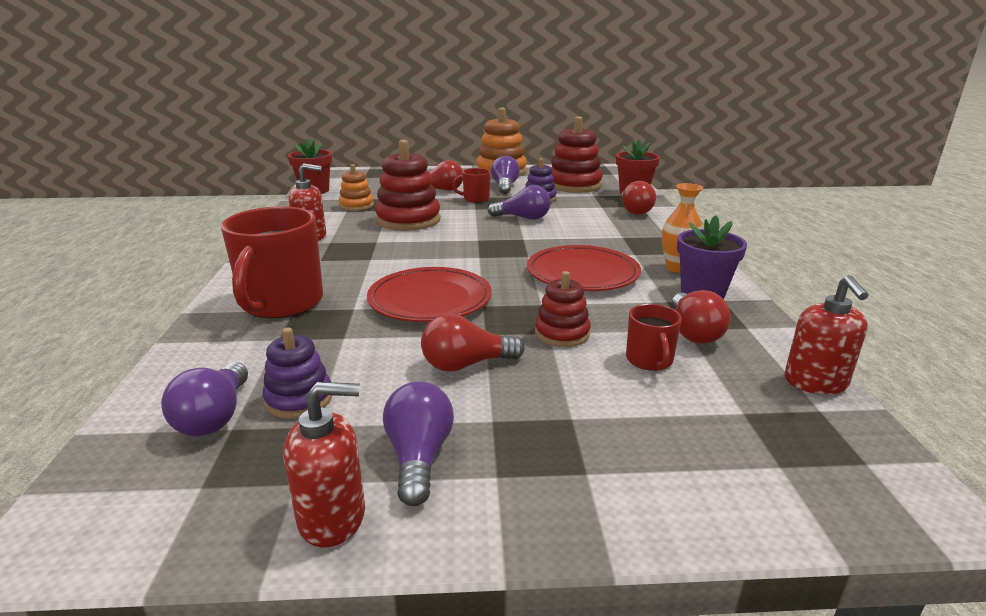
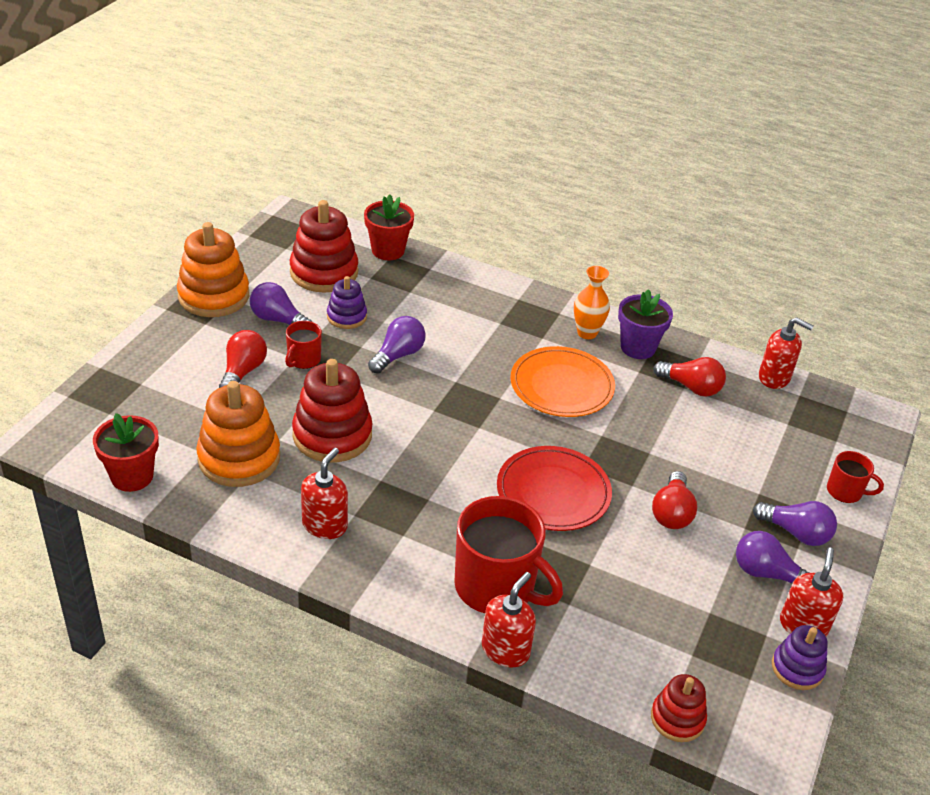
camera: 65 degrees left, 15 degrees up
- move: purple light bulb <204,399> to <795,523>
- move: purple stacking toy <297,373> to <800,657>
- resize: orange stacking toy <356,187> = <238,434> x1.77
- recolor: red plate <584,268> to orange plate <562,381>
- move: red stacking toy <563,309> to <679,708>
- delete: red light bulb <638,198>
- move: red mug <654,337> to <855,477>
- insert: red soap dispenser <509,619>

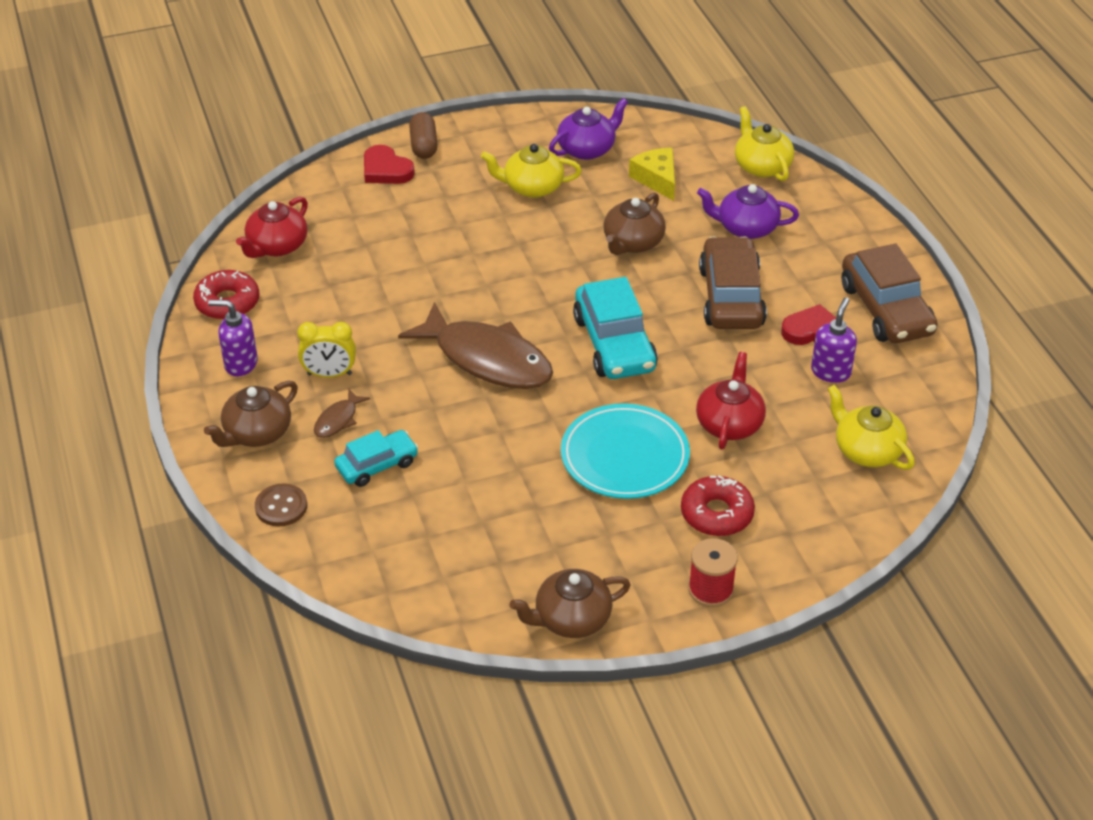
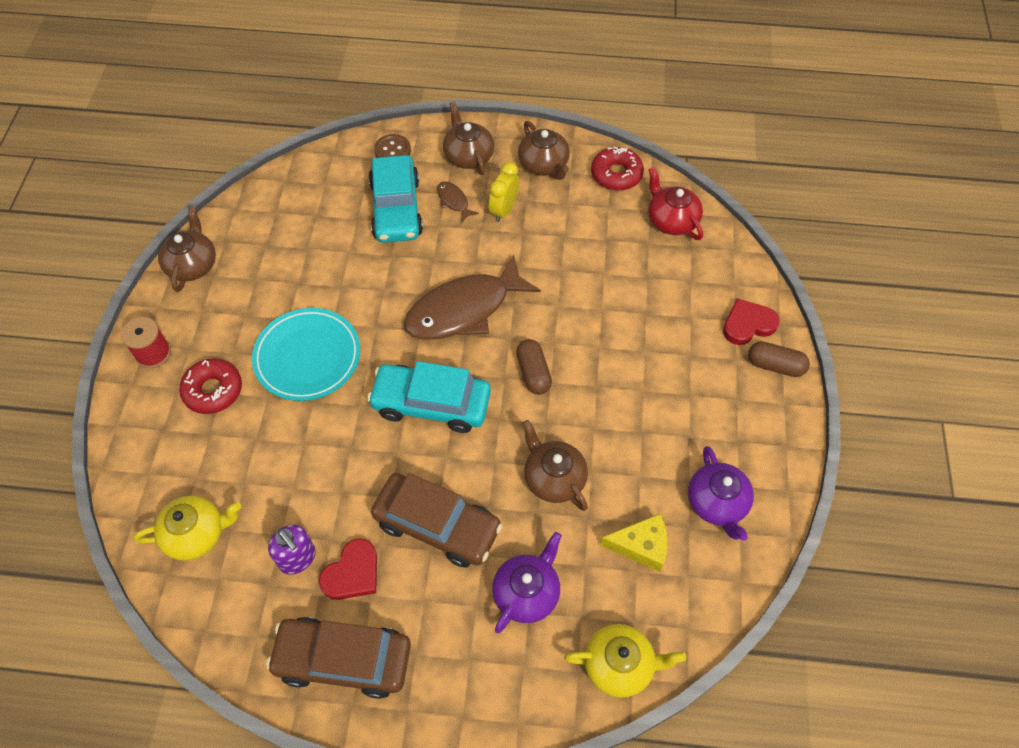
camera: 115 degrees right, 15 degrees up
- replace: purple soap dispenser <233,338> to brown teapot <544,150>
- resize: turquoise car <376,458> = <396,199> x1.68
- delete: yellow teapot <531,171>
- delete: red teapot <731,400>
- insert: brown capsule <534,367>

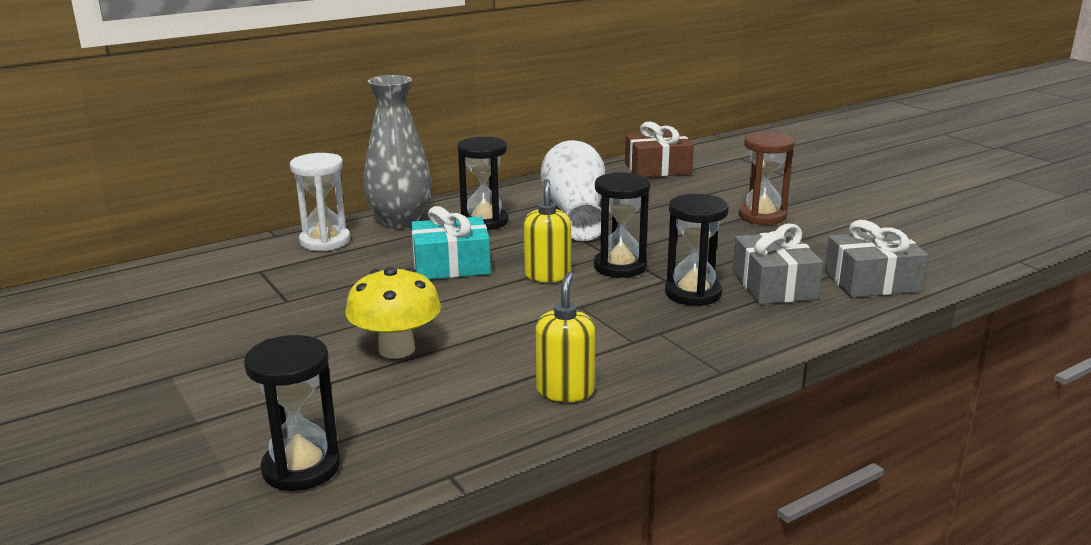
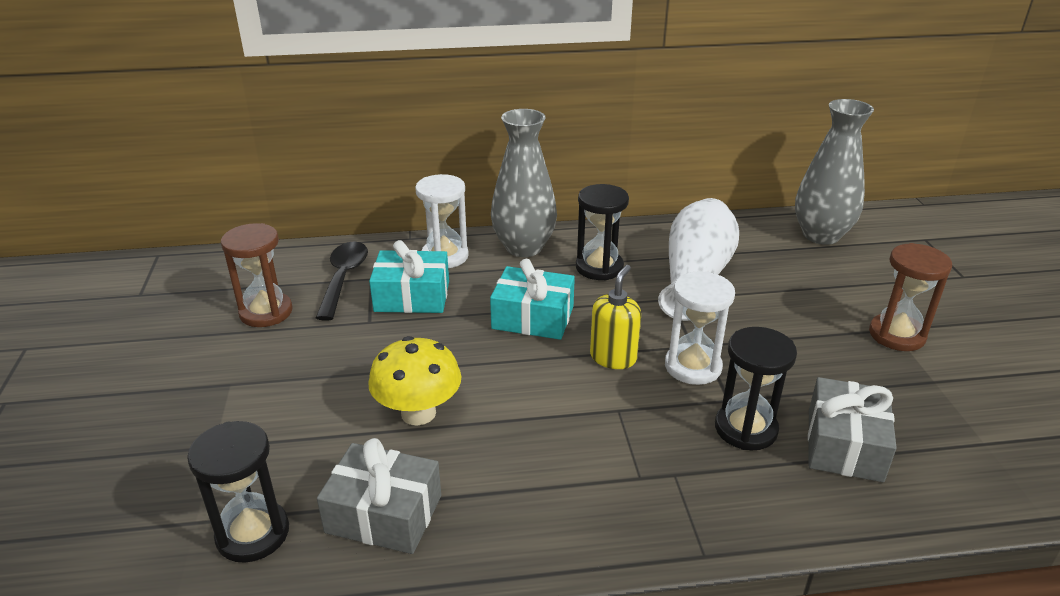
camera: 25 degrees right, 10 degrees up
- delete: yellow soap dispenser <565,337>
- recolor: black hourglass <622,225> to white hourglass <700,328>
- replace: brown gift <659,149> to grey vase <834,172>
- move: grey gift <876,259> to <379,496>
- insert: brown hourglass <257,275>
- insert: black spoon <342,281>
- insert: turquoise gift <409,276>

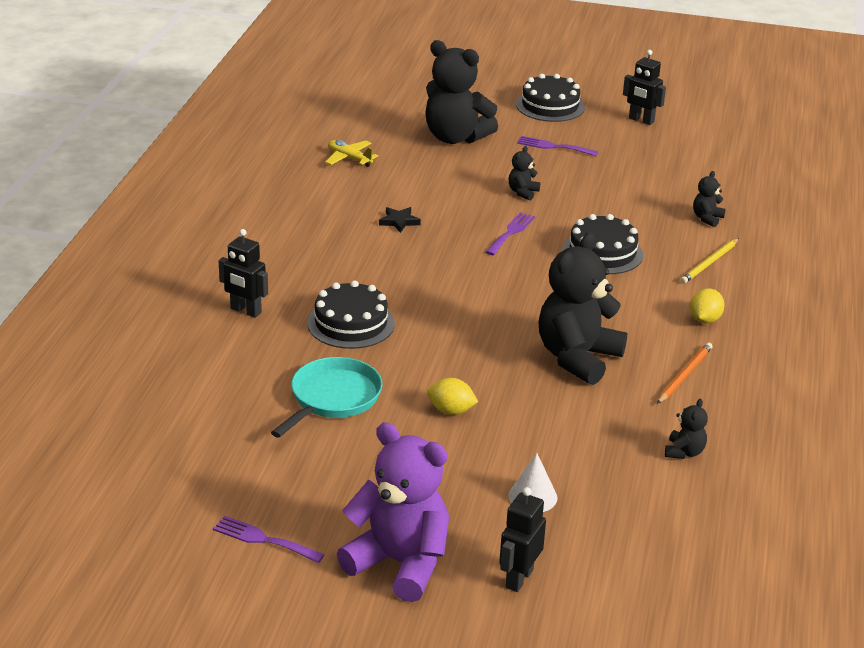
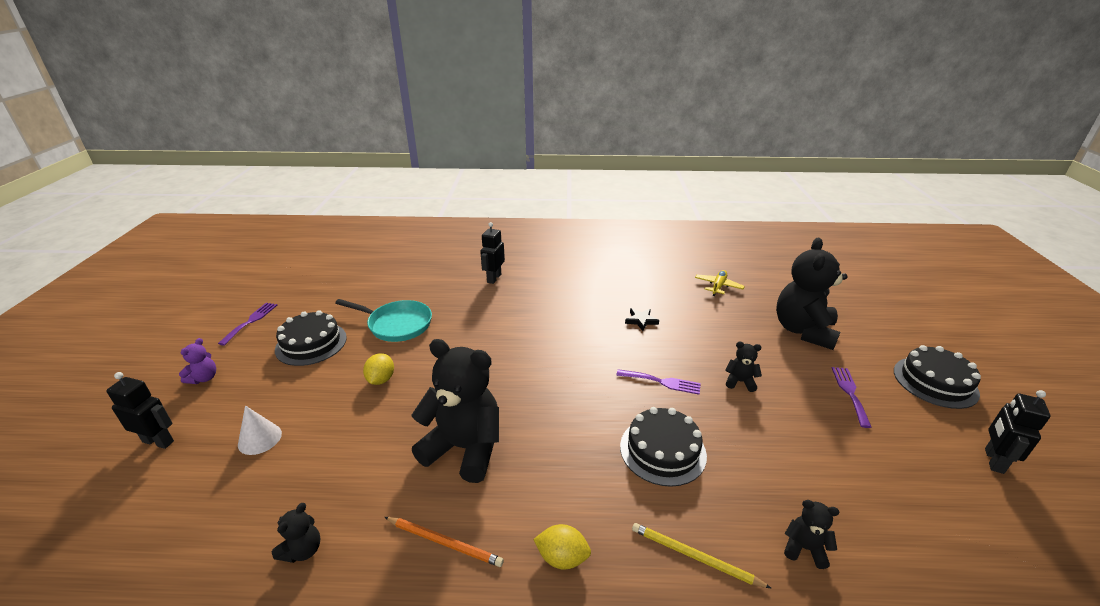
camera: 80 degrees right, 0 degrees up
- move: black cake <351,314> to <311,338>
- resize: purple teddy bear <393,512> = <197,361> x0.43
- rotate: black teddy bear <686,429> = <296,533> 75 degrees counterclockwise

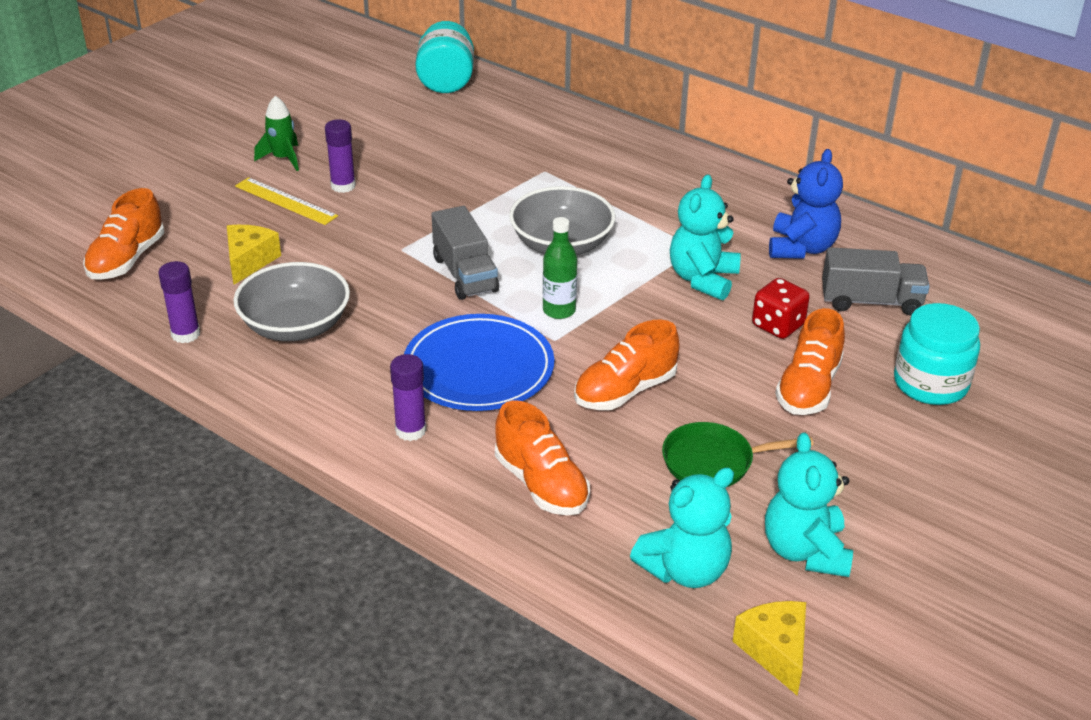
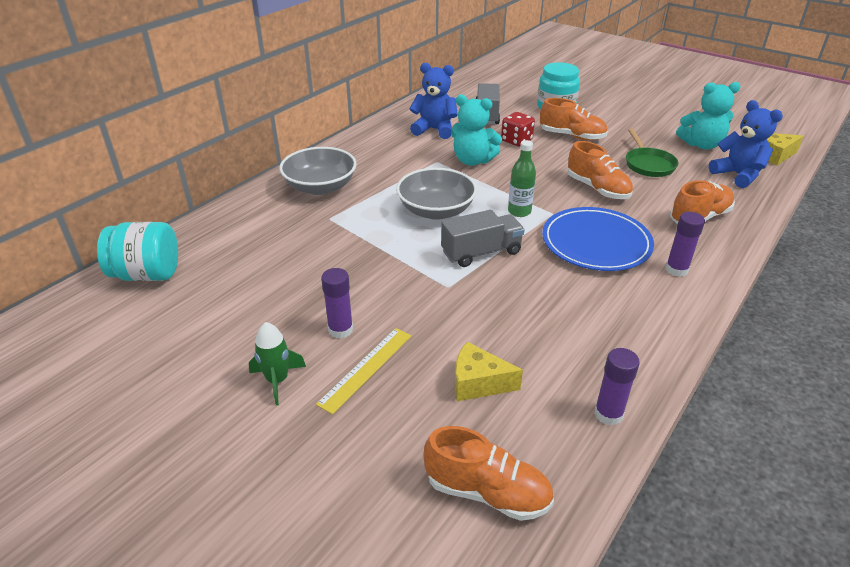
camera: 90 degrees left, 0 degrees up
- move: grey bowl <292,301> to <317,171>
- recolor: turquoise teddy bear <682,527> to blue teddy bear <746,144>

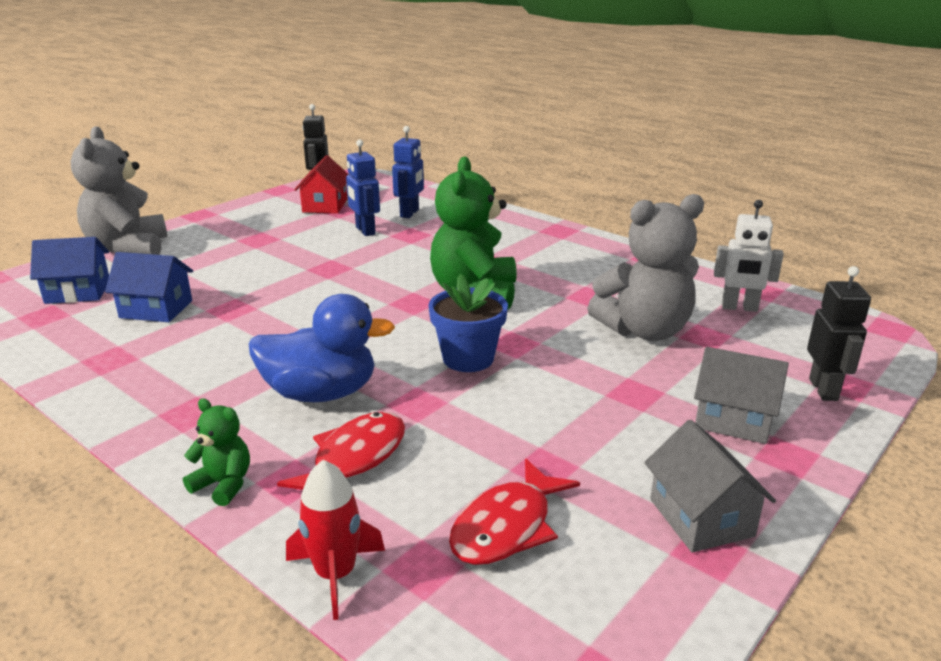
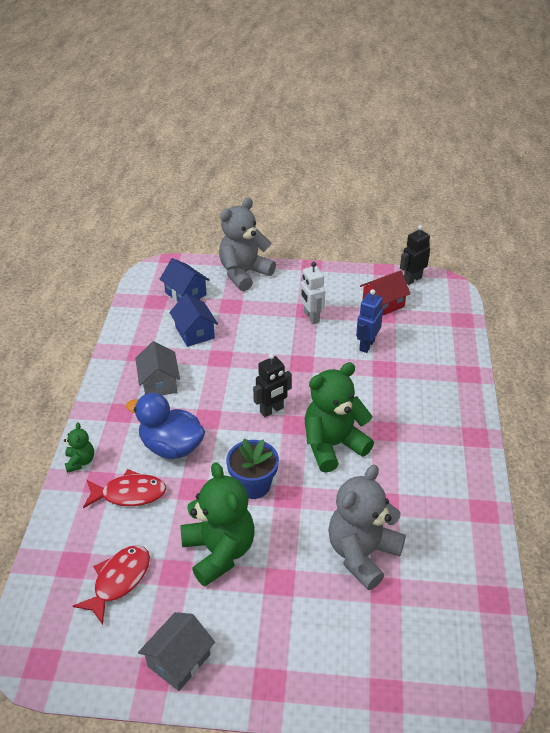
camera: 55 degrees right, 15 degrees up
- rotate: blue duck <322,348> = <165,426> 150 degrees clockwise
- delete: red rocket <335,540>
- delete: blue robot <408,172>
- rotate: red fish <514,511> = <111,585> 120 degrees clockwise
- rotate: grey teddy bear <645,267> = <367,527> 90 degrees clockwise
- move: grey house <741,395> to <157,368>
- move: white robot <749,256> to <312,293>
- move: black robot <839,333> to <272,385>
- insert: green teddy bear <217,524>

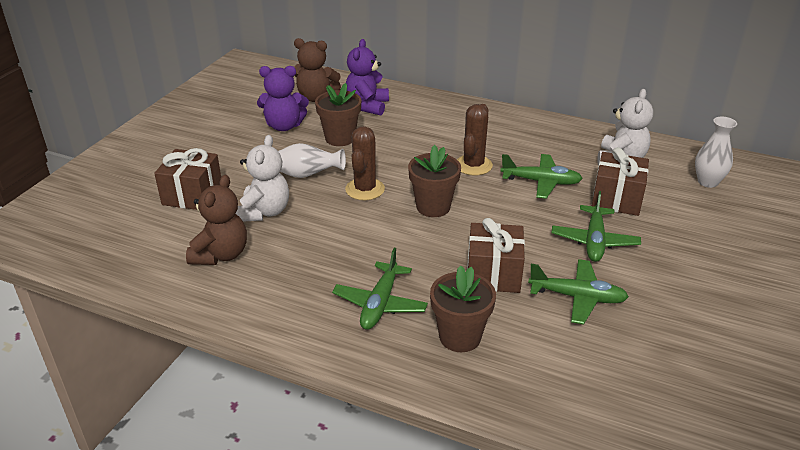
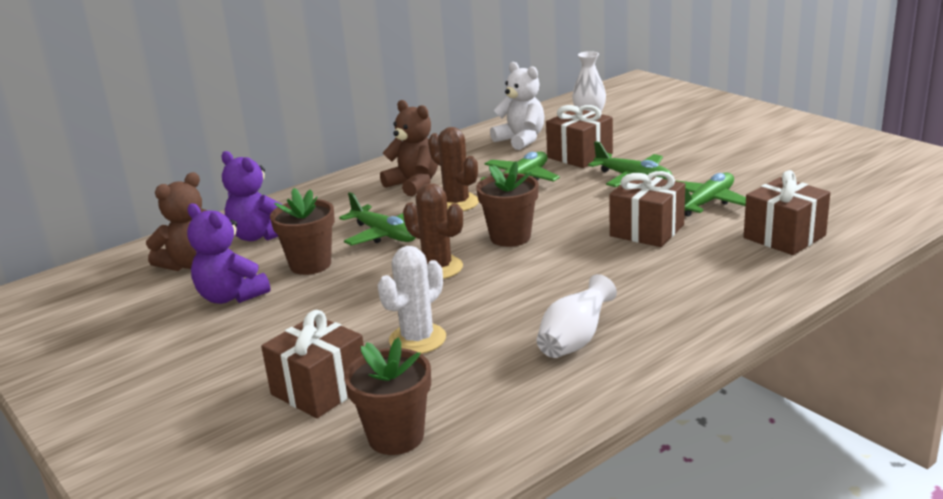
camera: 60 degrees left, 10 degrees down
- move: brown teddy bear <216,220> to <409,148>
- replace: white teddy bear <262,178> to white cactus <411,300>
- rotate: purple teddy bear <283,98> = <229,253> 105 degrees clockwise
- move: white vase <312,160> to <577,316>
- move: green plane <380,289> to <377,219>
- move: brown flower pot <463,308> to <387,396>
- insert: brown gift <787,212>

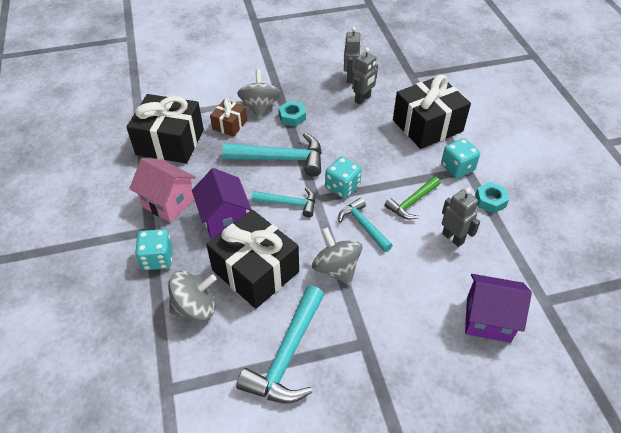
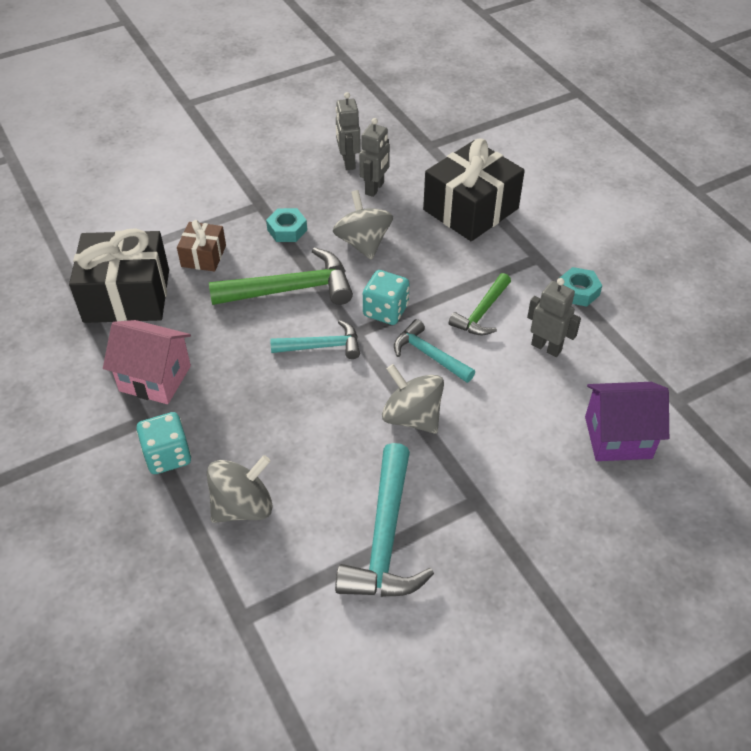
camera: 15 degrees left, 0 degrees up
- delete: purple house <222,203>
- delete: black gift <252,259>
- recolor: turquoise hammer <272,155> to green hammer <281,276>
- move: grey spinning top <259,94> to <363,225>
- delete: turquoise dice <460,158>

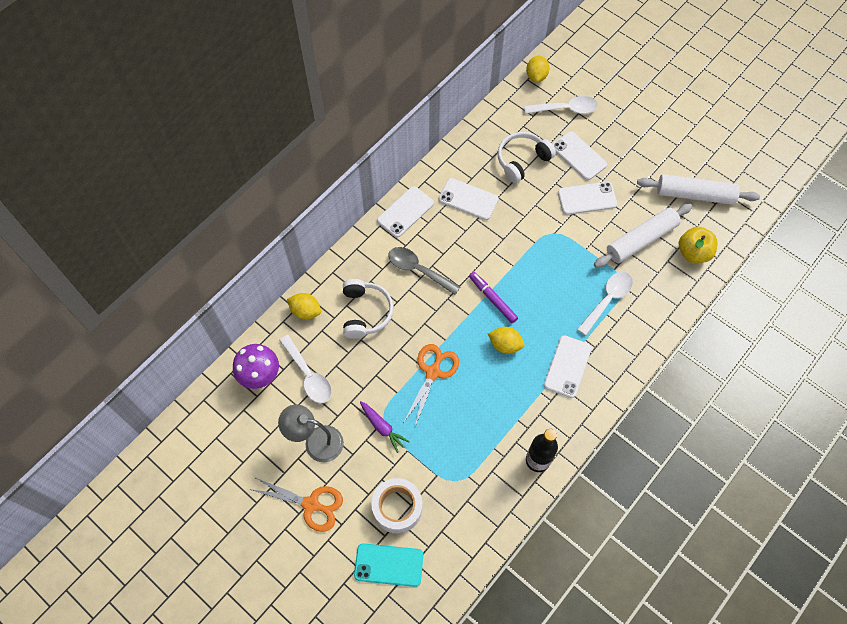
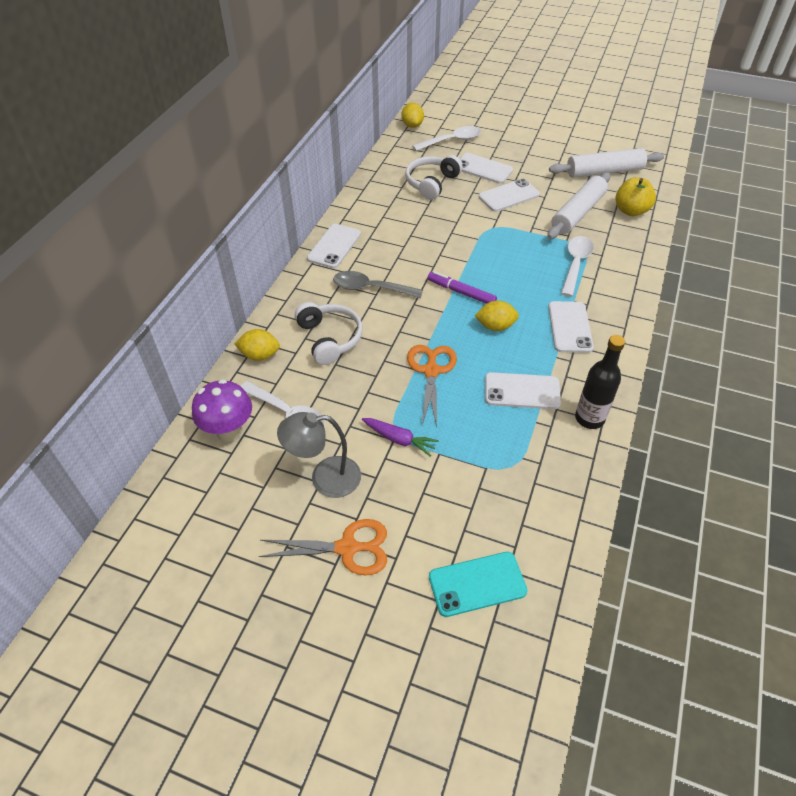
camera: 20 degrees left, 15 degrees down
- delete: white tape <396,505>
- move: white phone <469,199> to <523,390>

